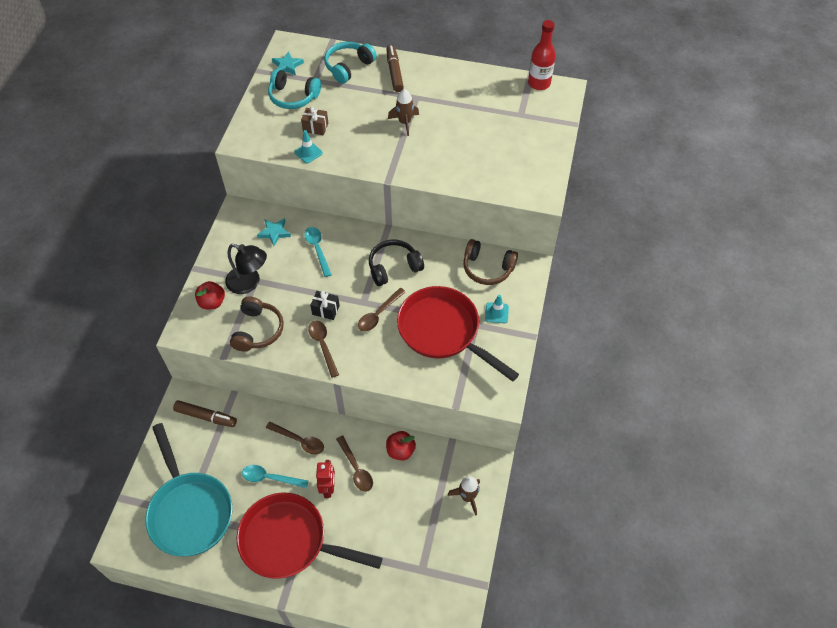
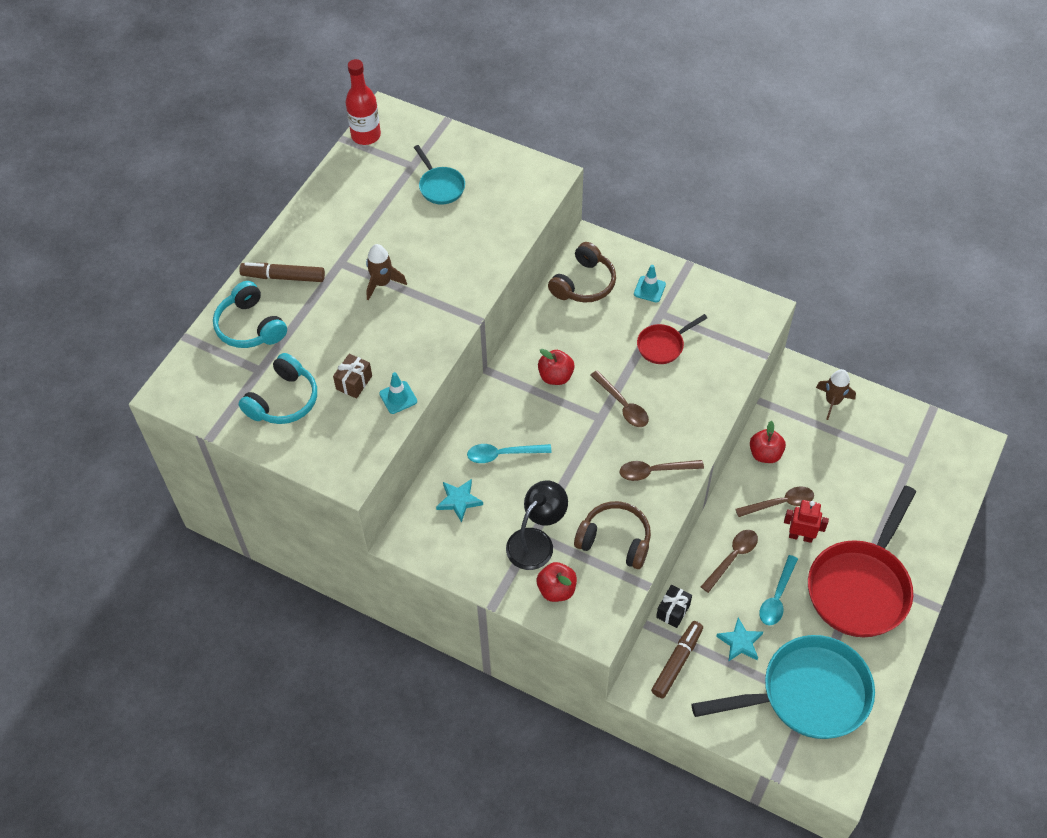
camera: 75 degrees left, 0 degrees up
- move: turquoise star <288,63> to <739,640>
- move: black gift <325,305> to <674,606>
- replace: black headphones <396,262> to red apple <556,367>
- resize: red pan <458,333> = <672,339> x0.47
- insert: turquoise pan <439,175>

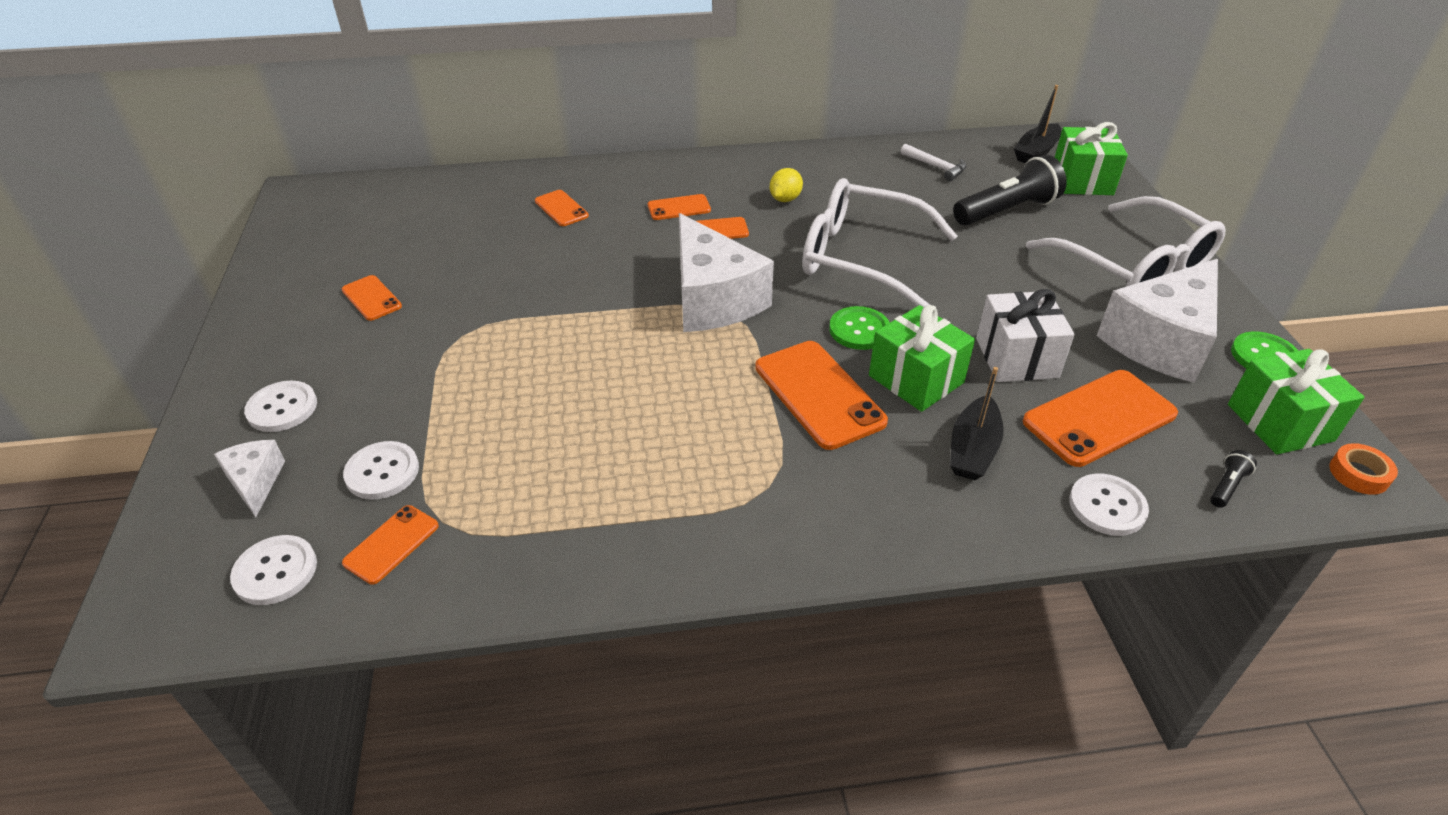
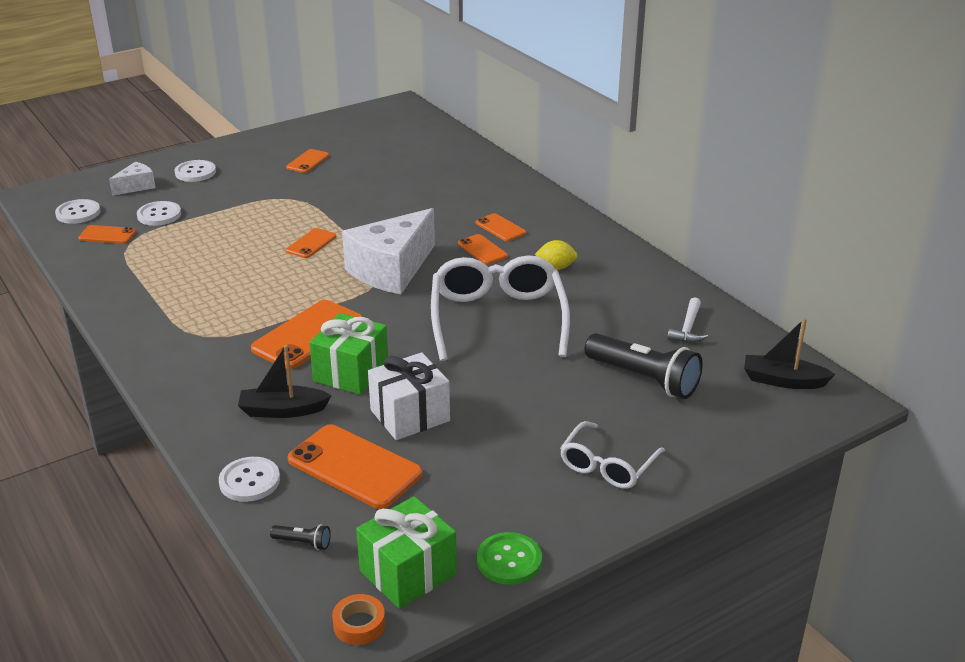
camera: 65 degrees right, 10 degrees down
- move: orange phone <562,208> to <311,243>
- delete: green button <859,328>
- resize: white glasses <1125,241> = <612,455> x0.56
- delete: green gift <1091,158>
- delete: white cheese <1157,321>

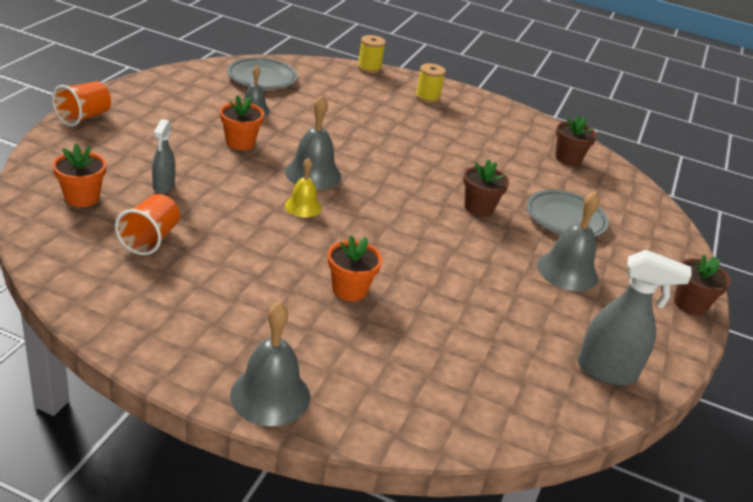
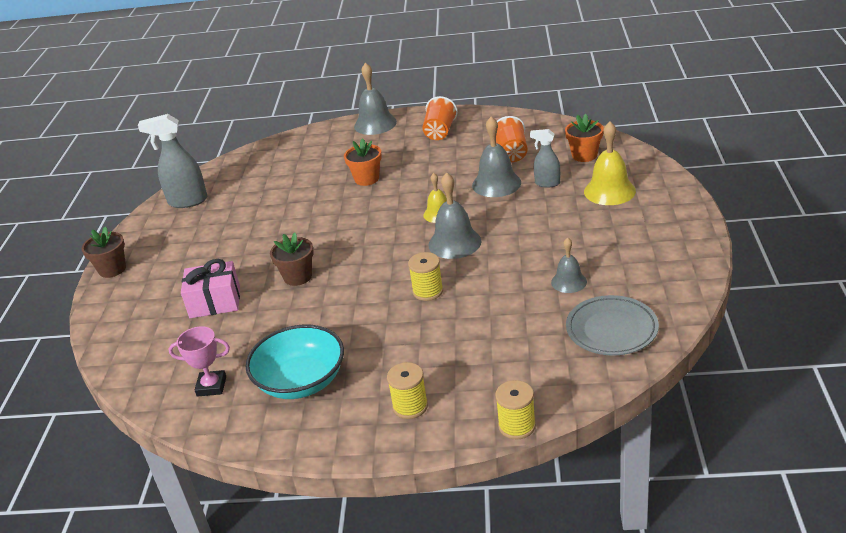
camera: 170 degrees right, 0 degrees up
- move: orange cup <81,103> to <440,118>
- rotate: grey spray bottle <163,156> = <545,158> 60 degrees counterclockwise
- delete: orange flower pot <242,122>
- replace: grey plate <567,213> to pink gift <210,288>
- move: grey bell <568,241> to <496,156>
- replace: brown flower pot <576,140> to pink trophy <199,361>
- insert: turquoise bowl <294,362>
- insert: yellow spool <425,276>
- insert: yellow bell <610,163>

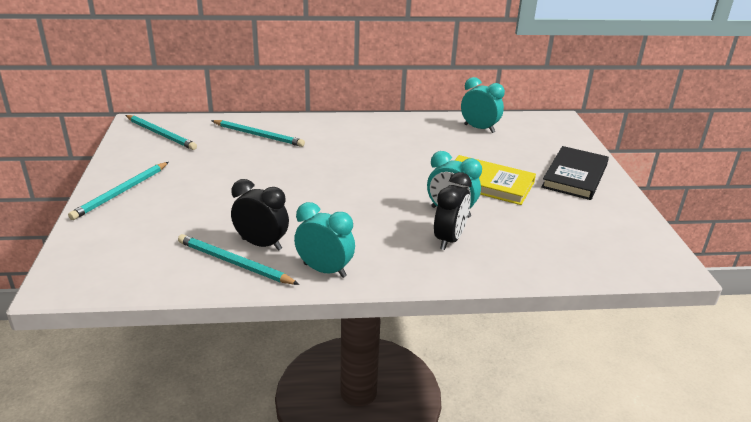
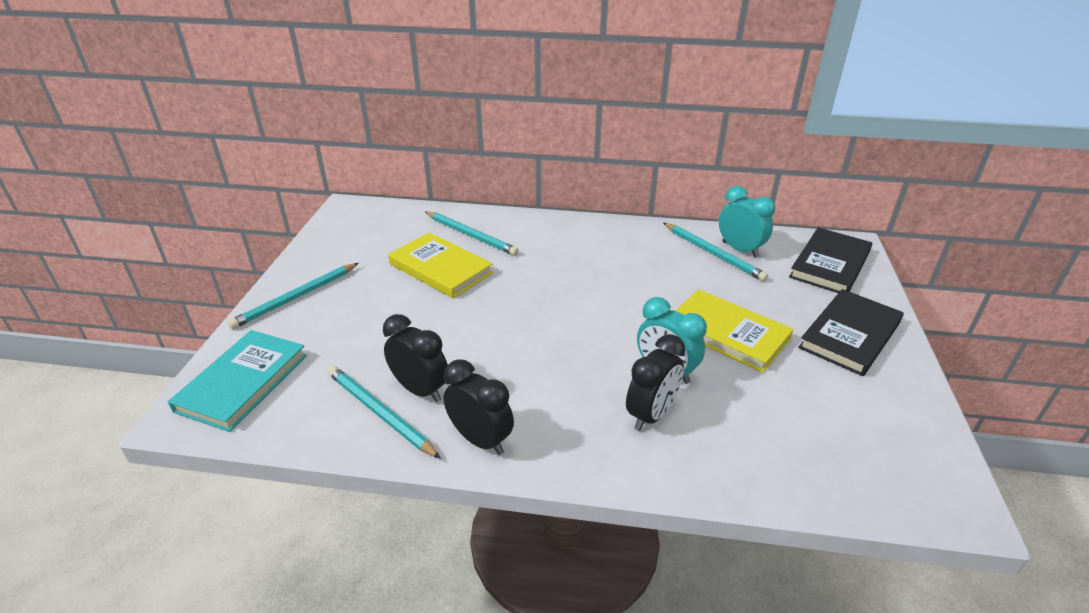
camera: 15 degrees right, 5 degrees up
- move: turquoise pencil <161,132> to <716,252>
- recolor: turquoise clock <324,240> to black clock <479,407>
- insert: turquoise book <237,381>
- insert: yellow book <440,265>
- insert: black book <830,260>

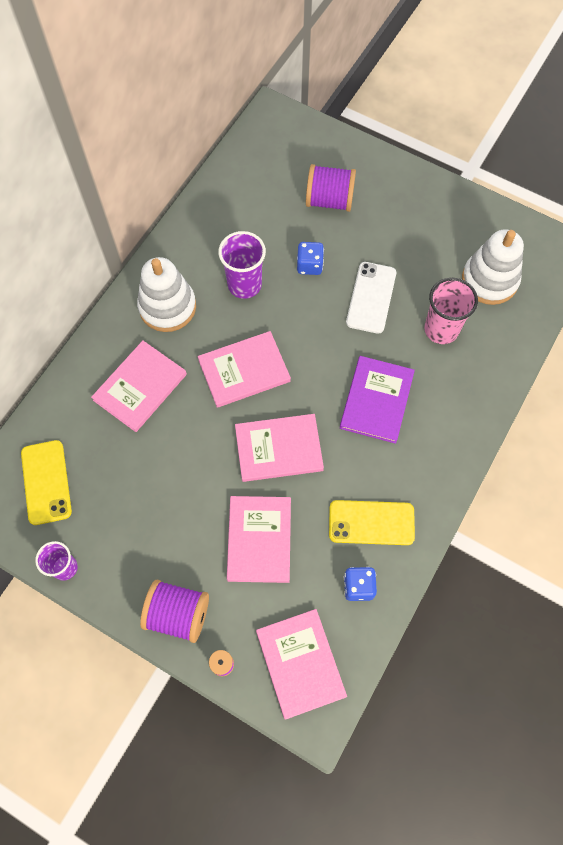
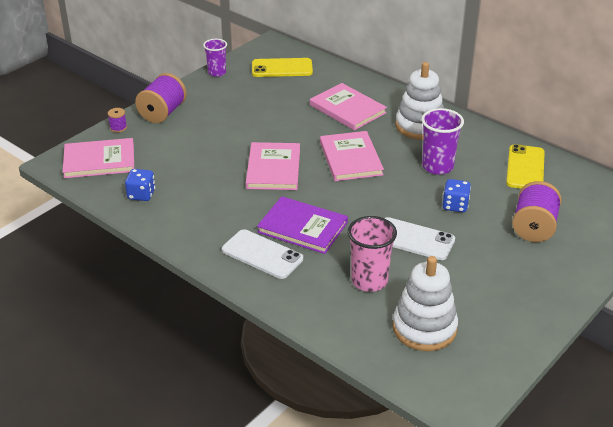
camera: 100 degrees right, 30 degrees down
- delete: pink book <259,539>
- move: yellow phone <372,522> to <525,166>
- insert: white phone <262,254>

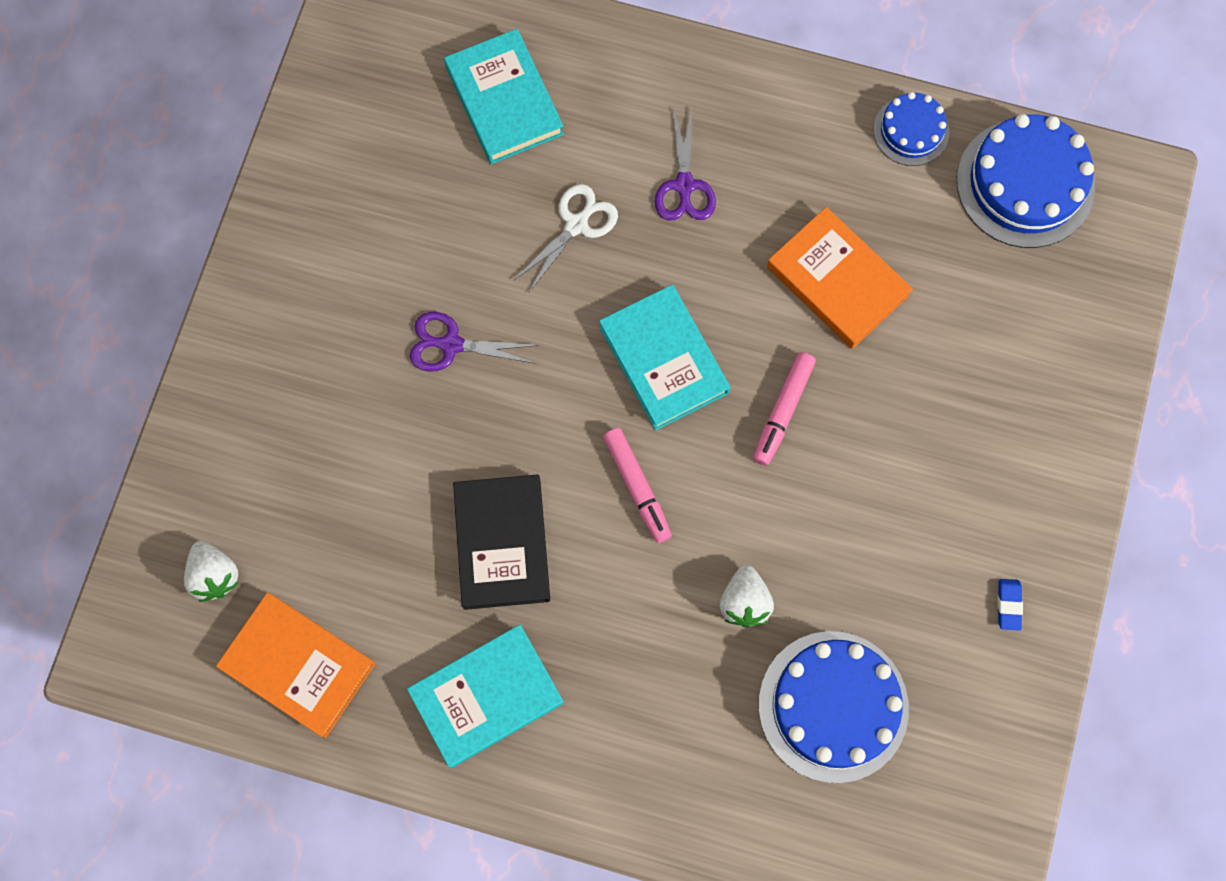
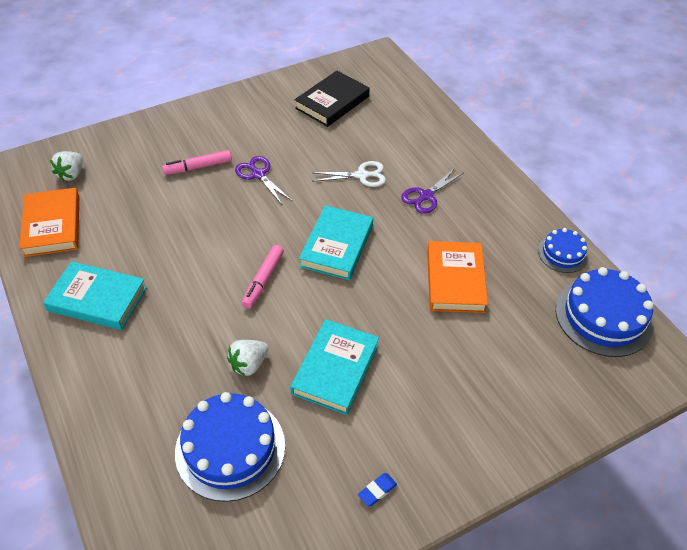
camera: 45 degrees right, 25 degrees down
- move: turquoise book <504,96> to <334,367>
- move: black book <501,542> to <332,99>
- move: pink marker <784,409> to <197,162>

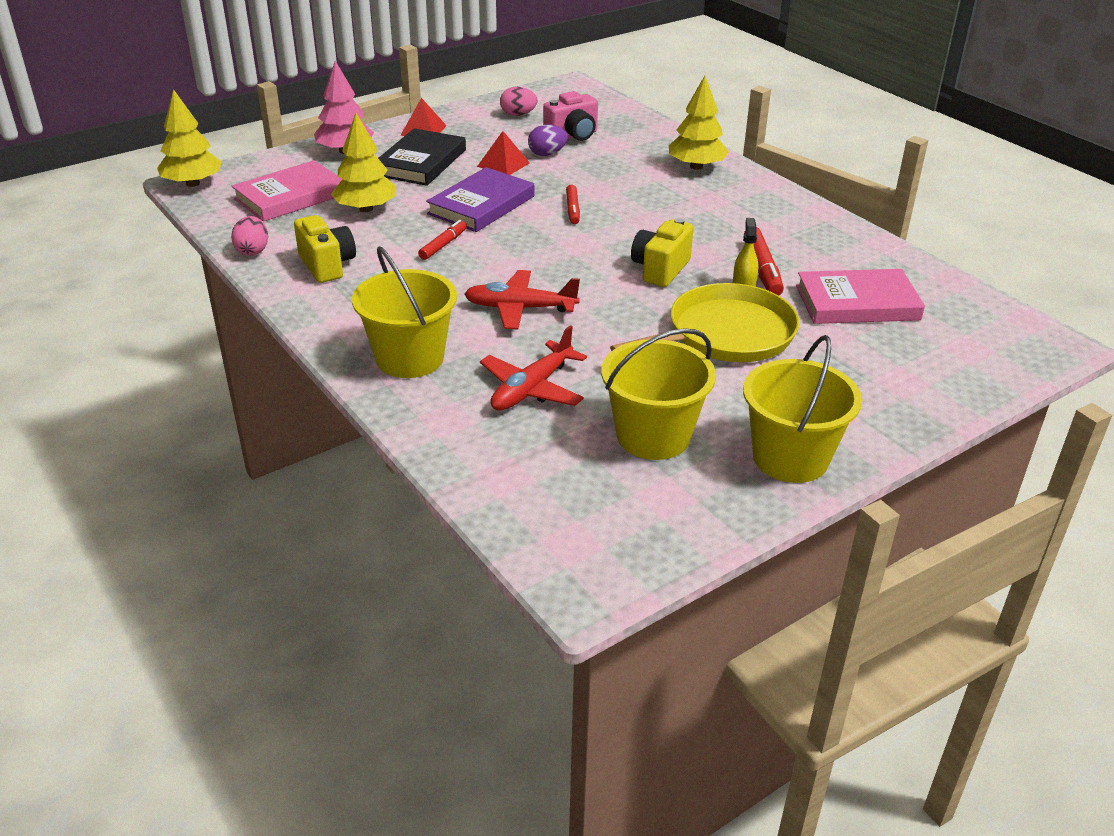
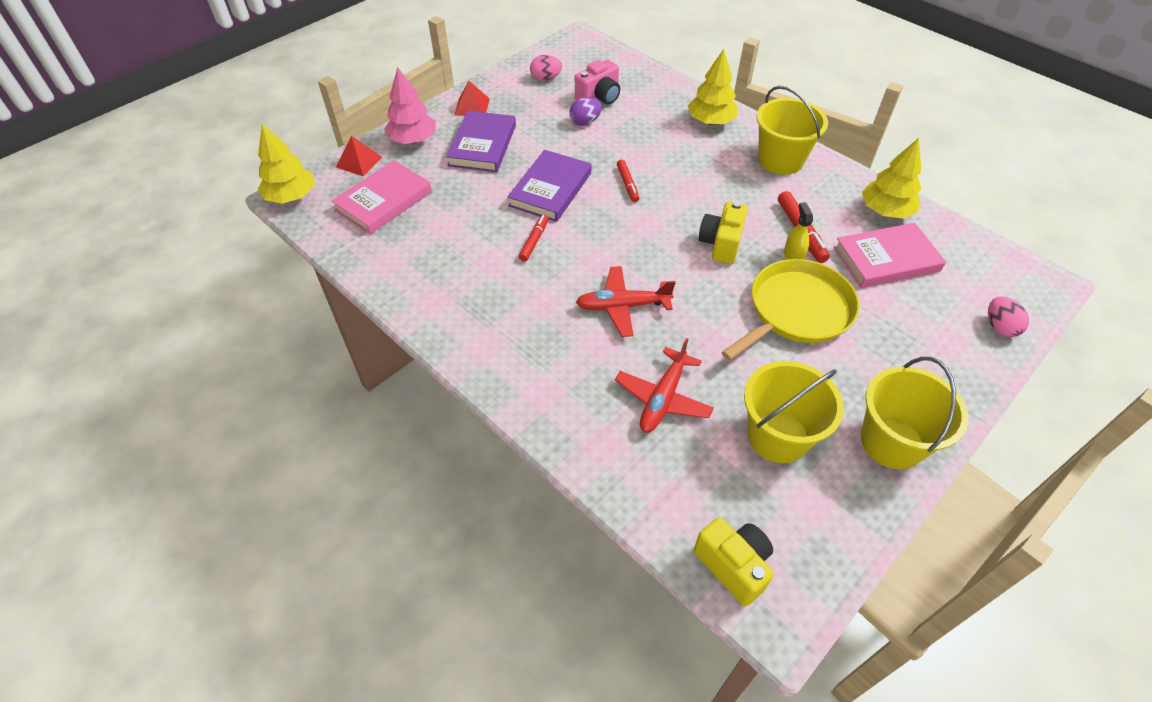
camera: 10 degrees left, 15 degrees up
- move: pink egg <249,236> to <1008,316>
- move: yellow camera <325,249> to <734,562>
- move: yellow tree <363,162> to <891,178>
- move: yellow bucket <404,312> to <792,130>
- recolor: black book <422,157> to purple book <481,141>
- move: red pyramid <503,153> to <359,156>

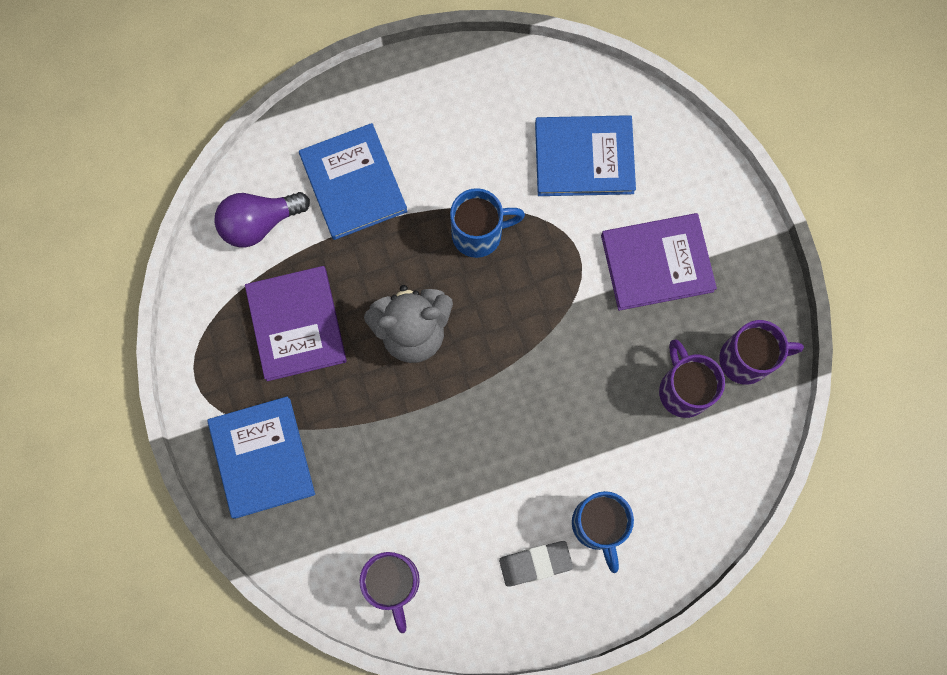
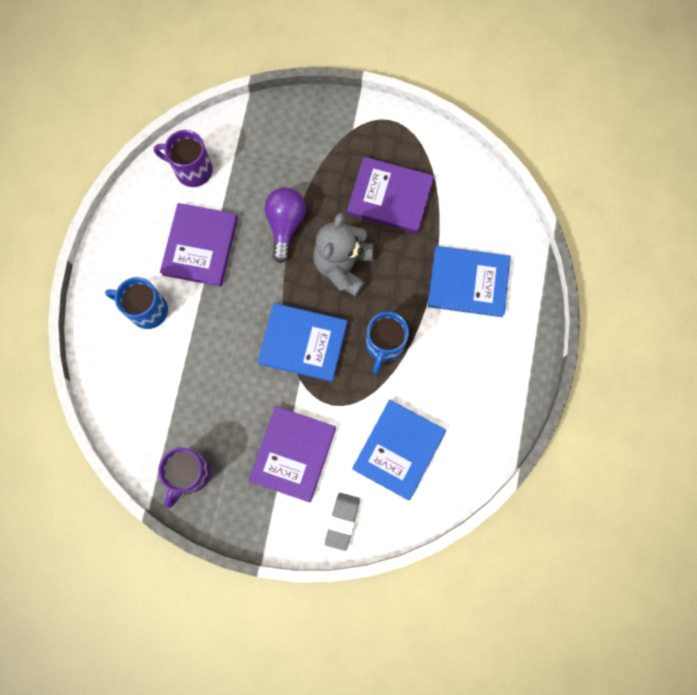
camera: 120 degrees right, 0 degrees up
- move: blue book <261,457> to <302,342>
- move: purple light bulb <262,219> to <285,225>
- move: grey eraser <536,564> to <342,522>
- delete: purple mug <692,379>
- insert: purple book <199,245>

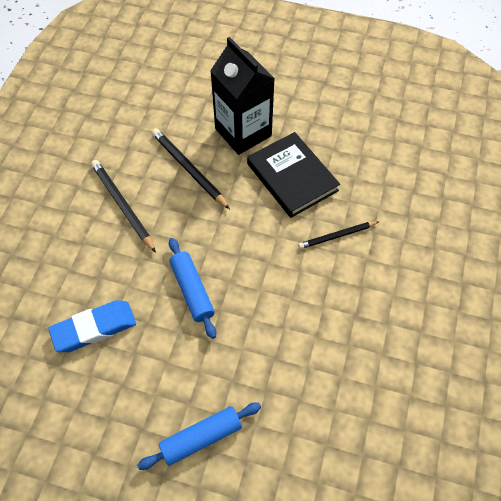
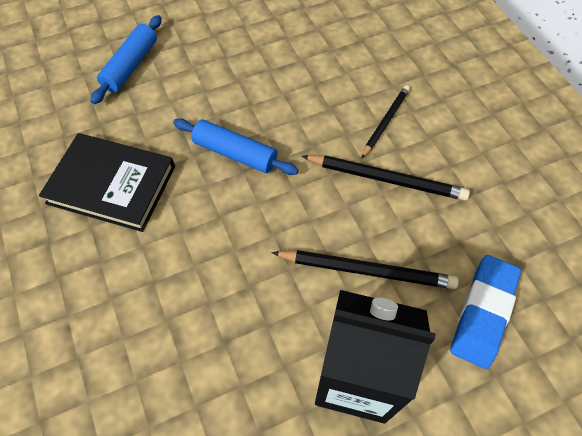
camera: 140 degrees right, 0 degrees up
- move: blue eraser <92,326> to <485,312>
- move: black book <293,175> to <107,182>
- move: black pencil <338,235> to <386,121>

